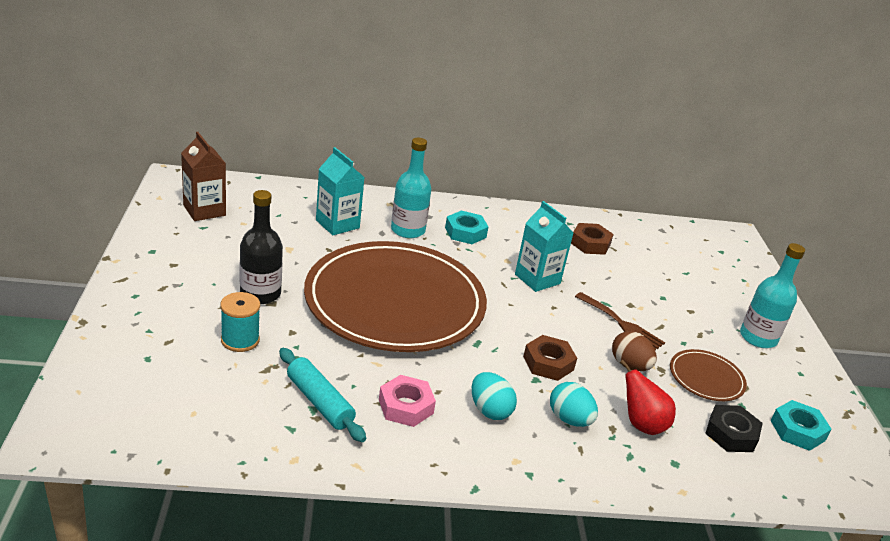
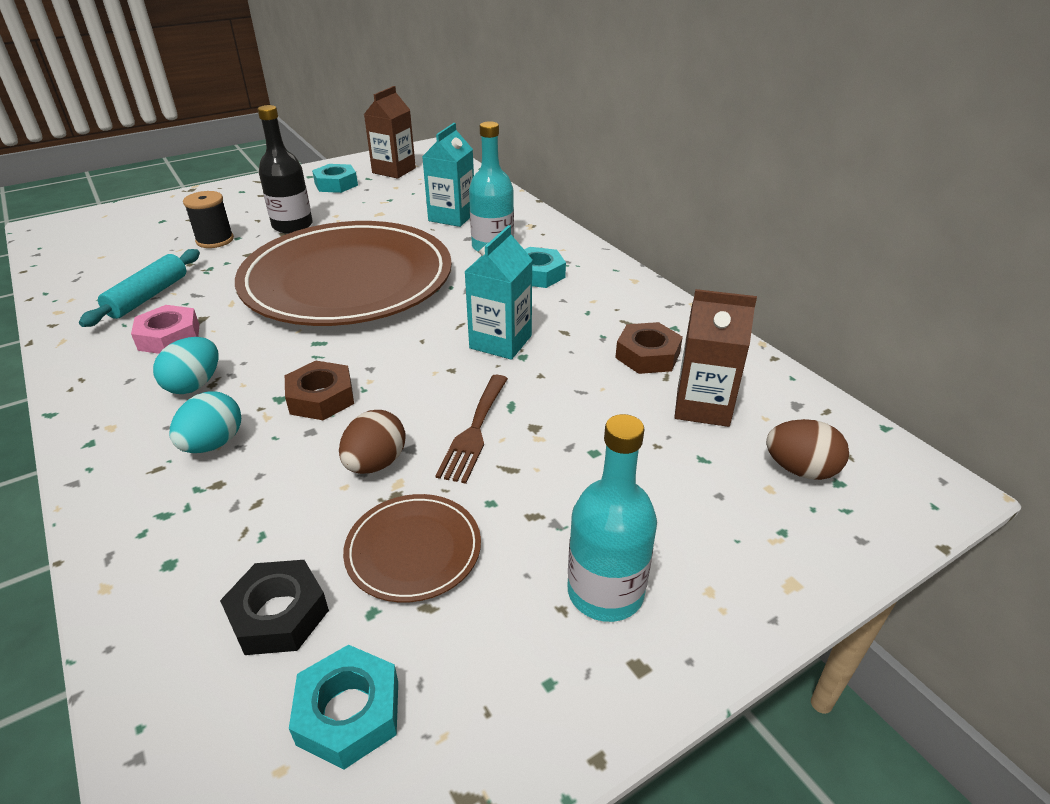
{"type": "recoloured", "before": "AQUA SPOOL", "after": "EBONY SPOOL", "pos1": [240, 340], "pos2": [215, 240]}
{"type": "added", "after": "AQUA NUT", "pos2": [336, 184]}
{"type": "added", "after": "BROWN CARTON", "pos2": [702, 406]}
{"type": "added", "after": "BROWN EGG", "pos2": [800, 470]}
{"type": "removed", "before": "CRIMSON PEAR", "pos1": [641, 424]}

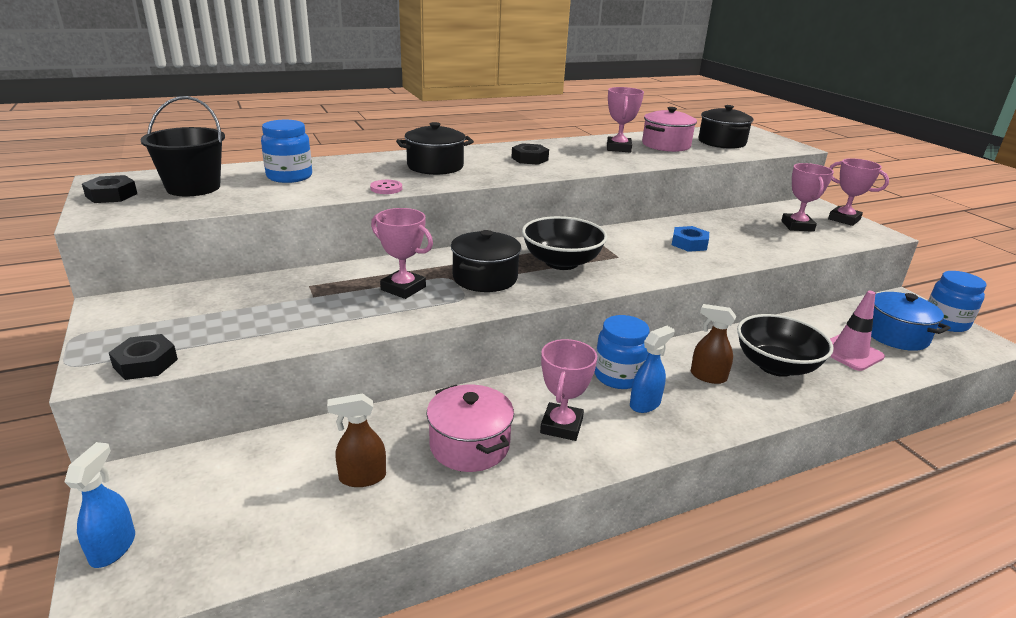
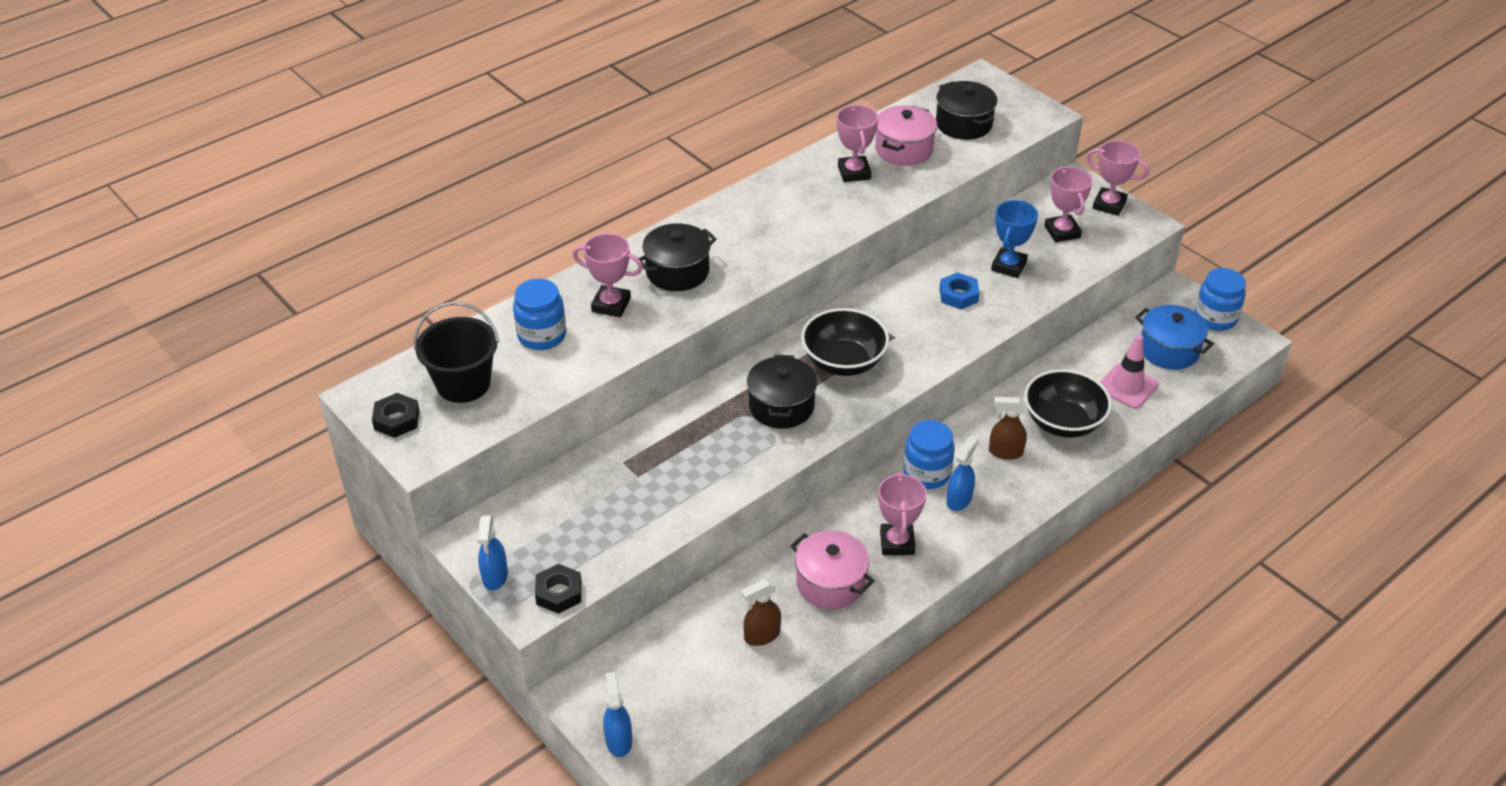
{"type": "added", "after": "COBALT SPRAY CLEANER", "pos2": [495, 576]}
{"type": "moved", "before": "PINK AWARD CUP", "pos1": [403, 288], "pos2": [611, 305]}
{"type": "added", "after": "COBALT AWARD CUP", "pos2": [1008, 266]}
{"type": "removed", "before": "PINK SEWING BUTTON", "pos1": [386, 188]}
{"type": "removed", "before": "EBONY NUT", "pos1": [529, 159]}

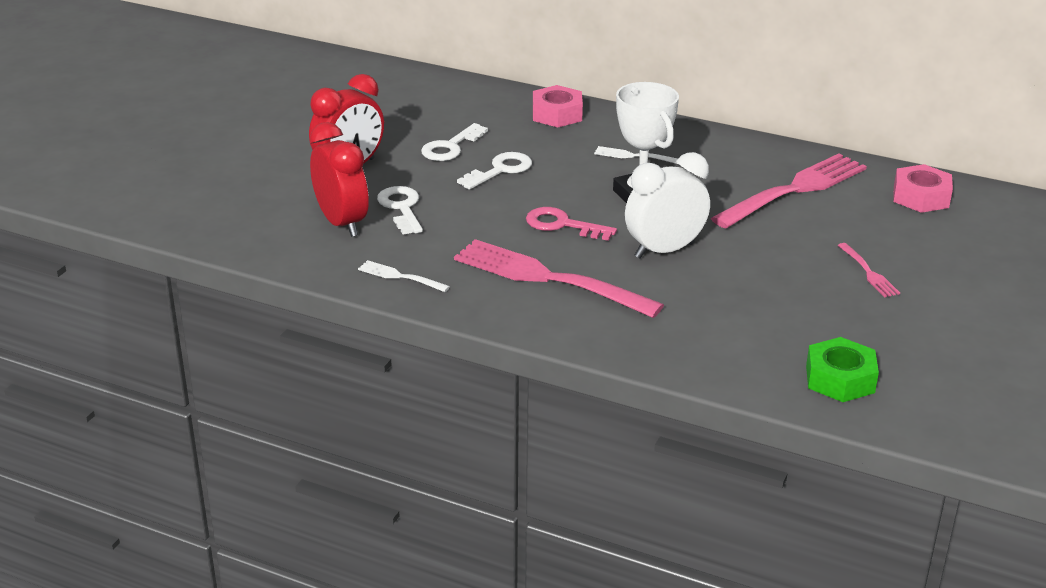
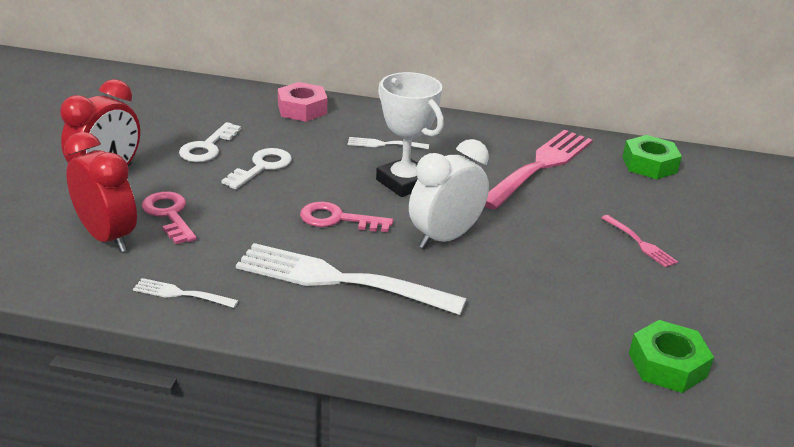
{"type": "recoloured", "before": "PURE WHITE DOOR KEY", "after": "PINK DOOR KEY", "pos1": [401, 208], "pos2": [169, 215]}
{"type": "recoloured", "before": "PINK TABLE FORK", "after": "PURE WHITE TABLE FORK", "pos1": [550, 279], "pos2": [341, 280]}
{"type": "recoloured", "before": "PINK NUT", "after": "EMERALD NUT", "pos1": [921, 197], "pos2": [649, 165]}

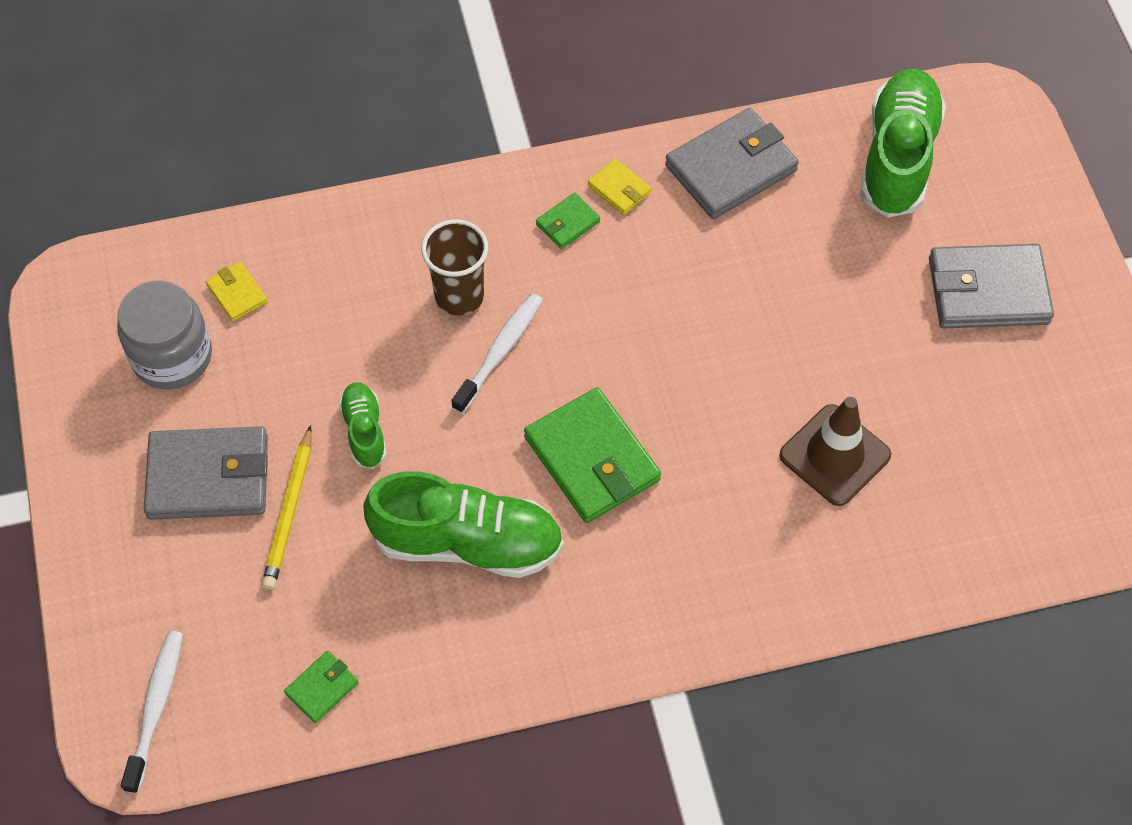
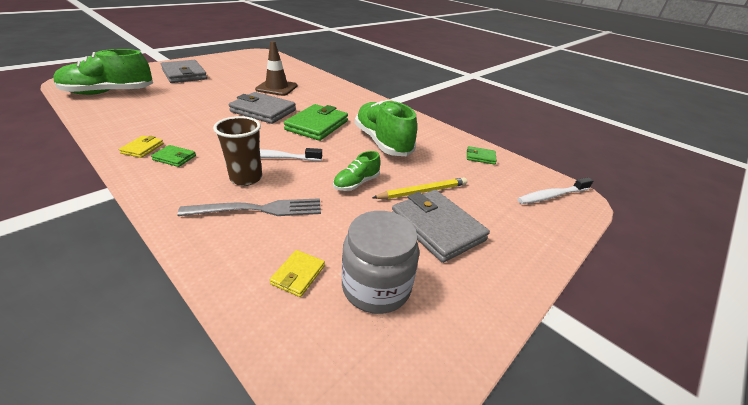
{"type": "added", "after": "ASH-GREY TABLE FORK", "pos2": [260, 209]}
{"type": "moved", "before": "ASH-GREY WALLET", "pos1": [731, 168], "pos2": [263, 111]}

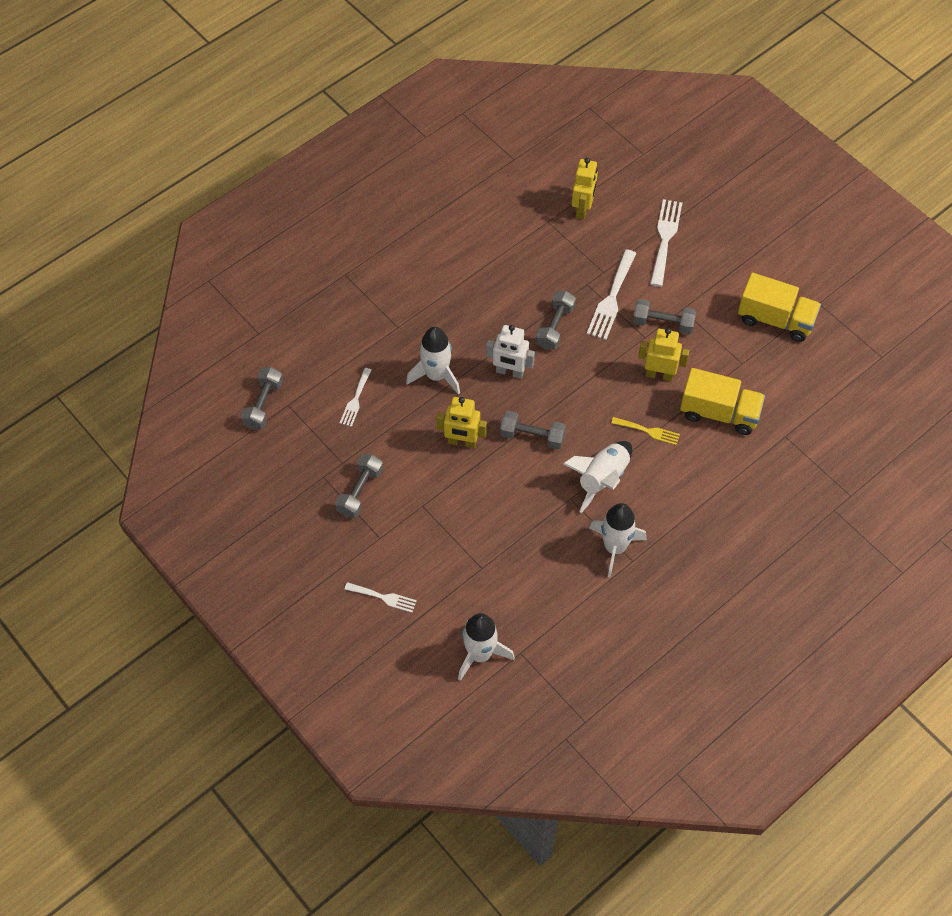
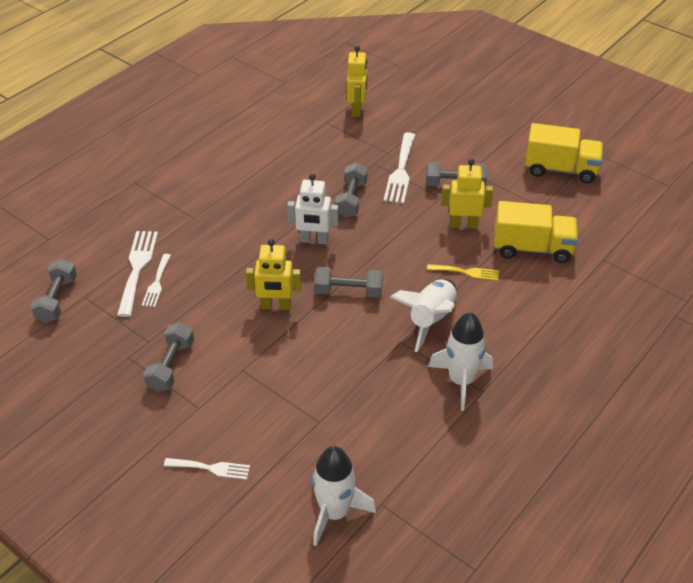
{"type": "moved", "before": "PURE WHITE TABLE FORK", "pos1": [665, 238], "pos2": [137, 268]}
{"type": "removed", "before": "PURE WHITE ROCKET", "pos1": [436, 375]}

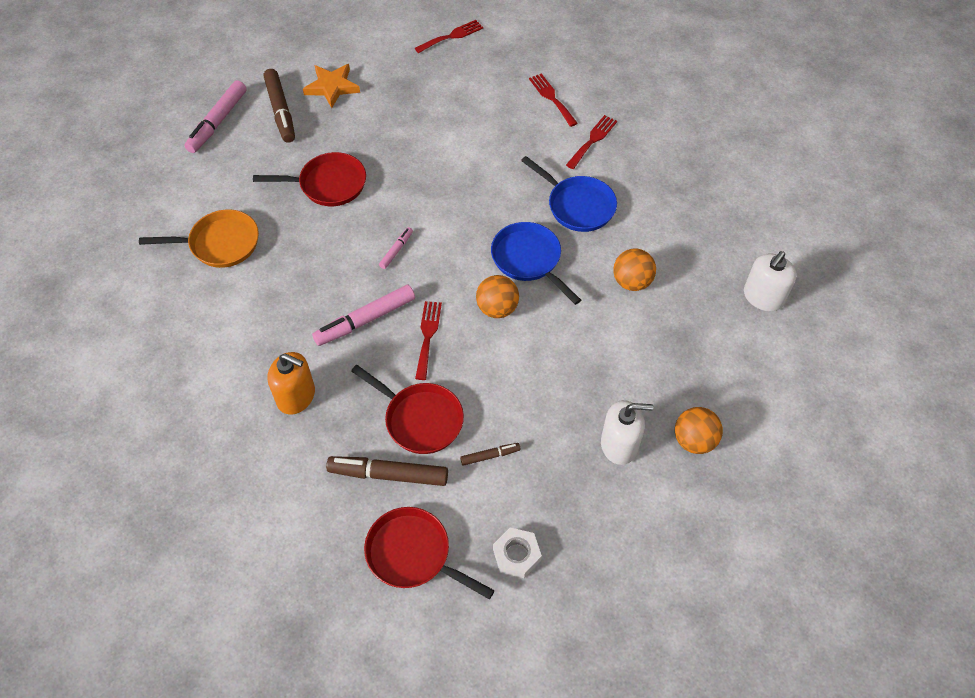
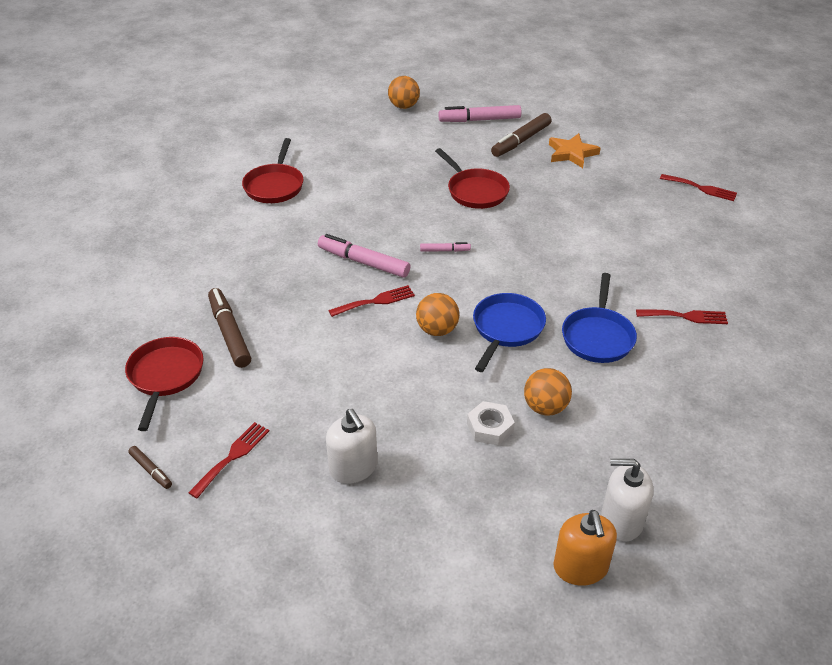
{"type": "moved", "before": "BROWN MARKER PEN", "pos1": [490, 456], "pos2": [151, 470]}
{"type": "moved", "before": "CRIMSON TABLE FORK", "pos1": [551, 98], "pos2": [232, 457]}
{"type": "moved", "before": "CRIMSON SKILLET", "pos1": [420, 419], "pos2": [275, 185]}
{"type": "moved", "before": "ORANGE BALL", "pos1": [694, 440], "pos2": [404, 106]}
{"type": "moved", "before": "PURE WHITE NUT", "pos1": [516, 555], "pos2": [490, 427]}
{"type": "moved", "before": "ORANGE SOAP PUMP", "pos1": [296, 396], "pos2": [580, 567]}
{"type": "removed", "before": "ORANGE SKILLET", "pos1": [220, 244]}

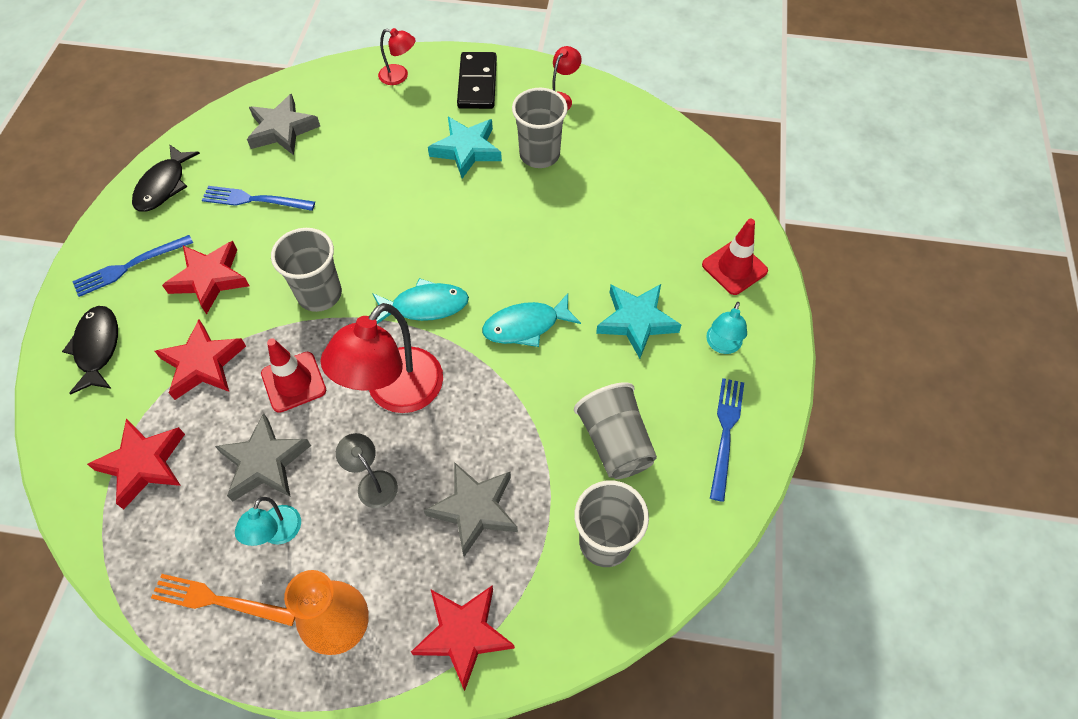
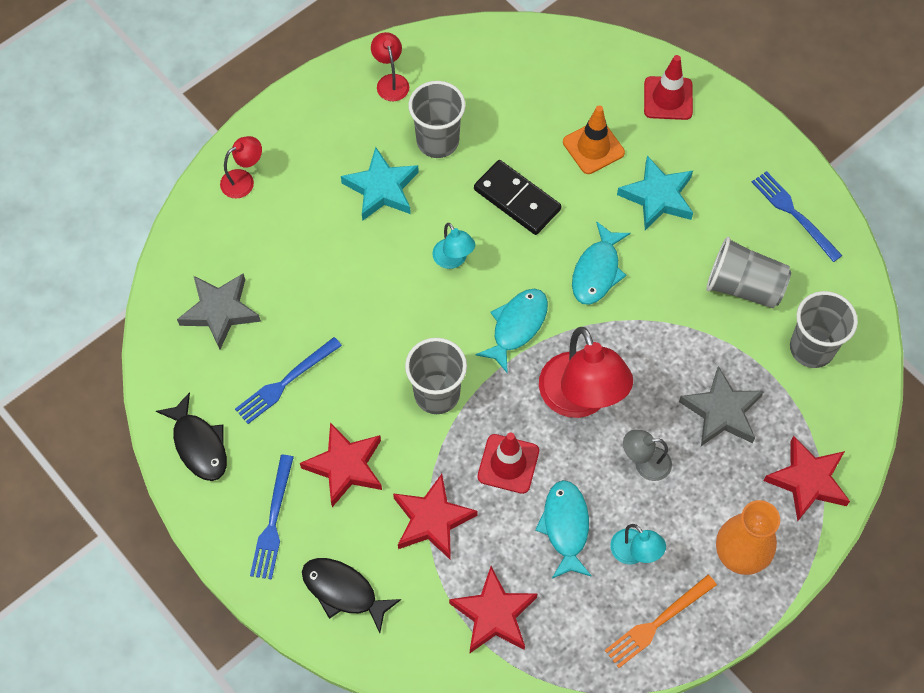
{"type": "moved", "before": "AQUA LAMP", "pos1": [722, 345], "pos2": [453, 260]}
{"type": "moved", "before": "EBONY DOMINO", "pos1": [477, 83], "pos2": [517, 199]}
{"type": "replaced", "before": "ASH-GREY STAR SHAPE", "after": "AQUA FISH FIGURE", "pos1": [264, 462], "pos2": [565, 527]}
{"type": "added", "after": "ORANGE ROAD CONE", "pos2": [593, 147]}

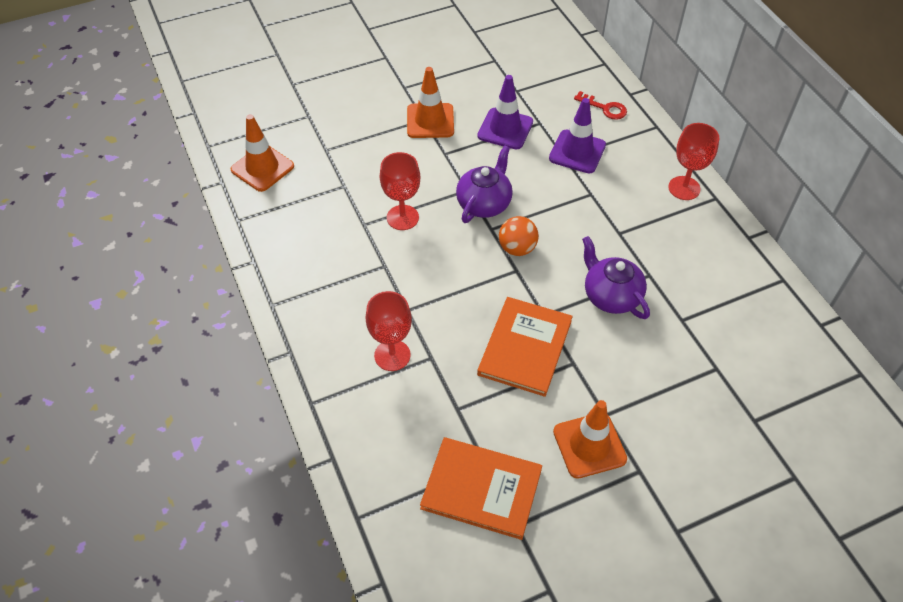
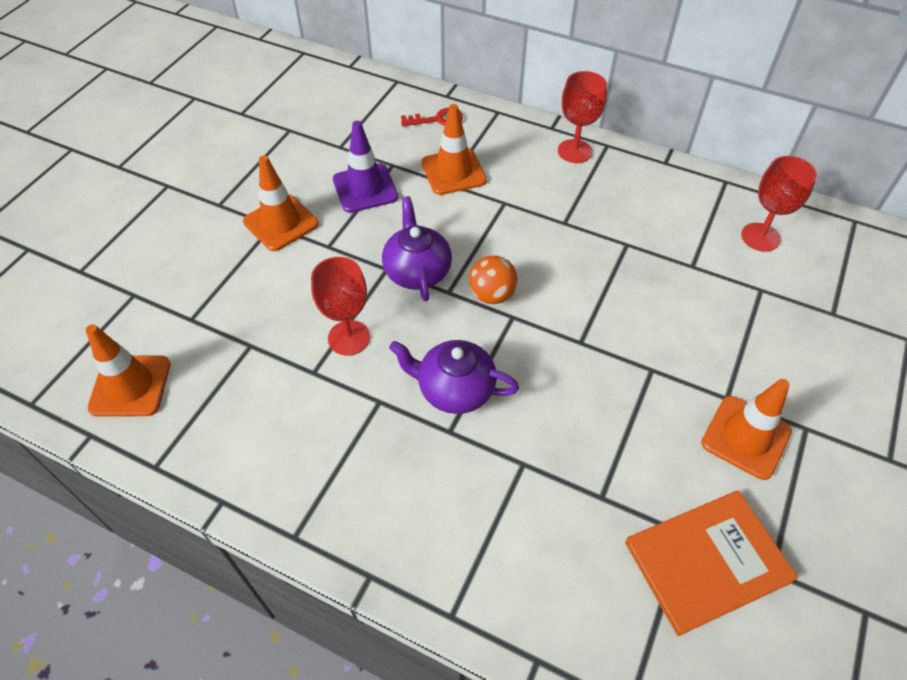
{"type": "moved", "before": "VIOLET CHINA TEAPOT", "pos1": [611, 296], "pos2": [454, 389]}
{"type": "recoloured", "before": "VIOLET ROAD CONE", "after": "ORANGE ROAD CONE", "pos1": [577, 152], "pos2": [453, 172]}
{"type": "moved", "before": "CRIMSON CHALICE", "pos1": [392, 355], "pos2": [760, 237]}
{"type": "removed", "before": "ORANGE BOOK", "pos1": [525, 347]}

